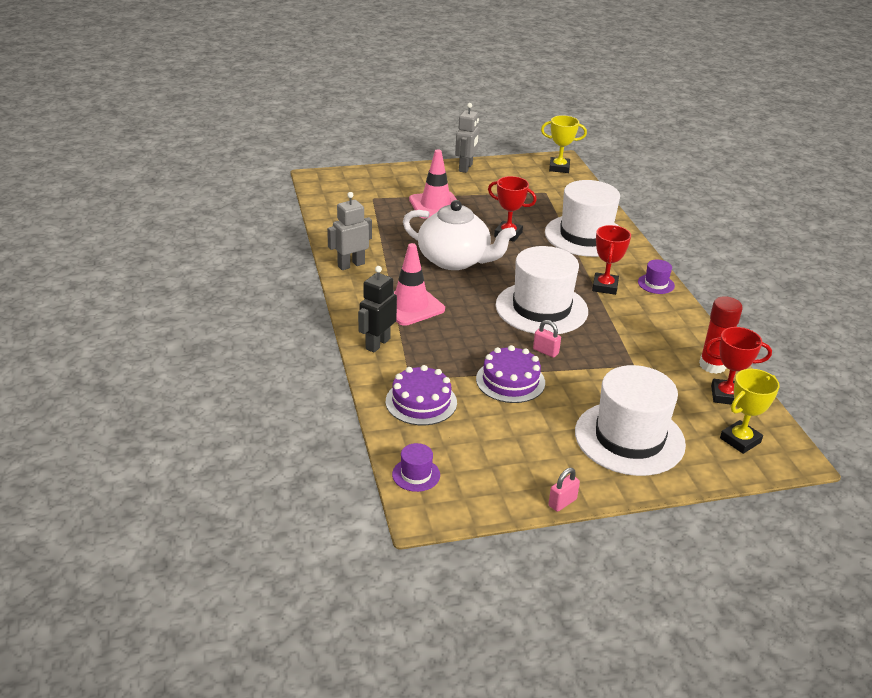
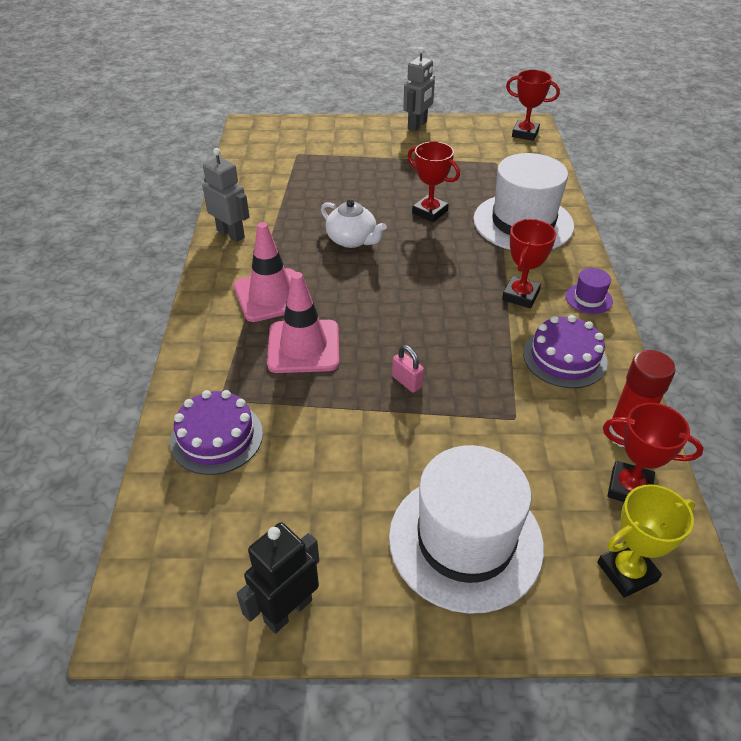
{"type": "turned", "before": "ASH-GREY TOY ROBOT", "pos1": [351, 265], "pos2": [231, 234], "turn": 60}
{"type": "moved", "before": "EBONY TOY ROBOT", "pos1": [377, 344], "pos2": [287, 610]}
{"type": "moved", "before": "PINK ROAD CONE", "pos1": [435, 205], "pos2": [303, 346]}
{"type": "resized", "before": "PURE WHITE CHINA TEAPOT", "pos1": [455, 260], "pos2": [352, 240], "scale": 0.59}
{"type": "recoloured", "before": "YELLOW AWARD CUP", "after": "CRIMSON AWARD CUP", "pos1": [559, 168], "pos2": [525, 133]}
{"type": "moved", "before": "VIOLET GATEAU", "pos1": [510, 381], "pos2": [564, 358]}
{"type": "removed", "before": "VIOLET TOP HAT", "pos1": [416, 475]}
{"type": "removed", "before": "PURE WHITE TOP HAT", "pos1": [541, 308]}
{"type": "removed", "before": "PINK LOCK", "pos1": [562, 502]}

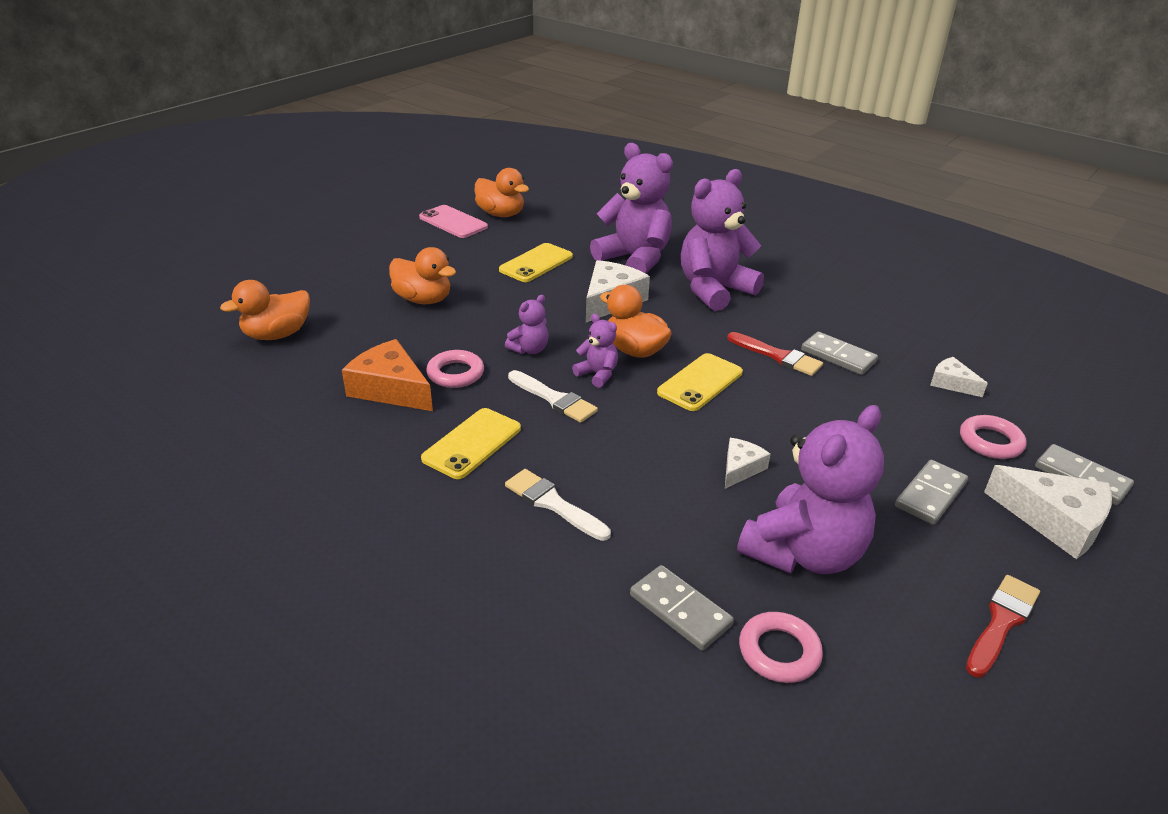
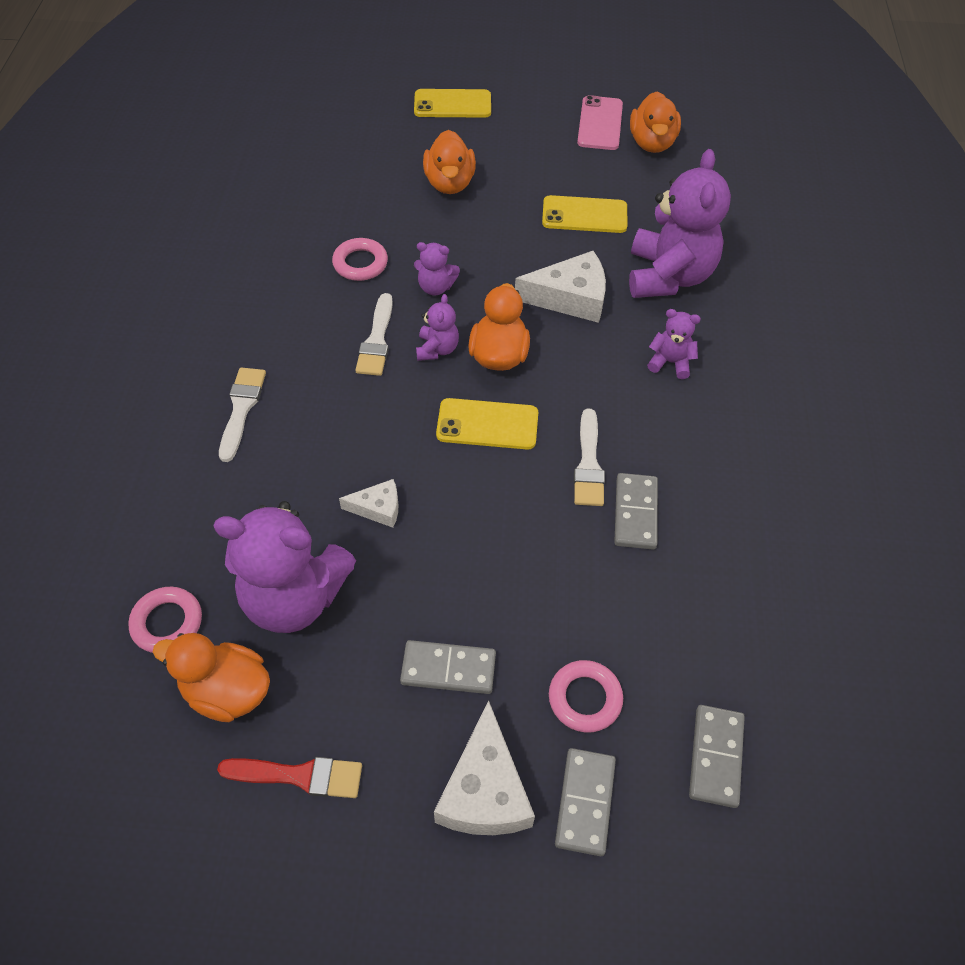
{"type": "moved", "before": "ORANGE TOY DUCK", "pos1": [277, 335], "pos2": [227, 691]}
{"type": "moved", "before": "YELLOW PHONE", "pos1": [472, 443], "pos2": [452, 104]}
{"type": "recoloured", "before": "CRIMSON PAINTBRUSH", "after": "PURE WHITE PAINTBRUSH", "pos1": [778, 356], "pos2": [588, 464]}
{"type": "resized", "before": "VIOLET STUFFED BEAR", "pos1": [714, 290], "pos2": [670, 362], "scale": 0.46}
{"type": "moved", "before": "ASH-GREY DOMINO", "pos1": [680, 610], "pos2": [715, 757]}
{"type": "removed", "before": "ORANGE CHEESE WEDGE", "pos1": [390, 389]}
{"type": "removed", "before": "PURE WHITE CHEESE WEDGE", "pos1": [951, 383]}

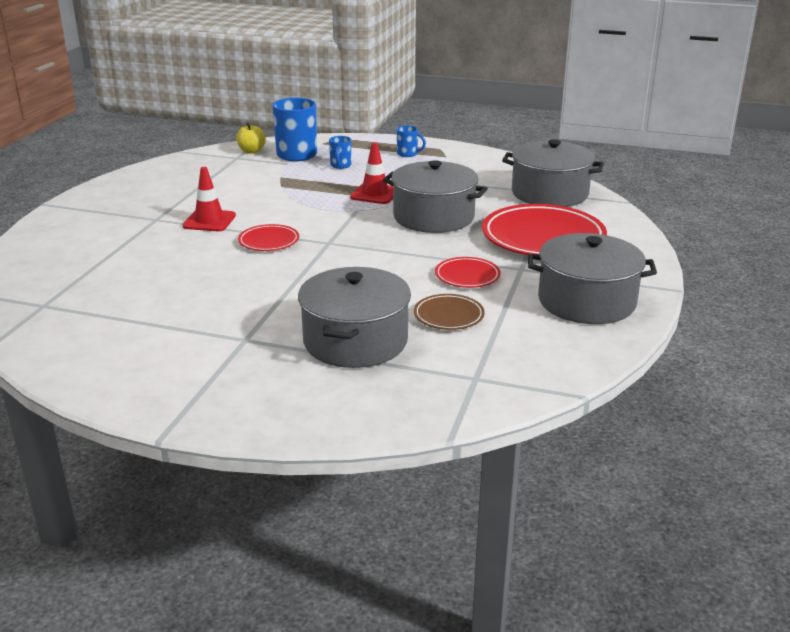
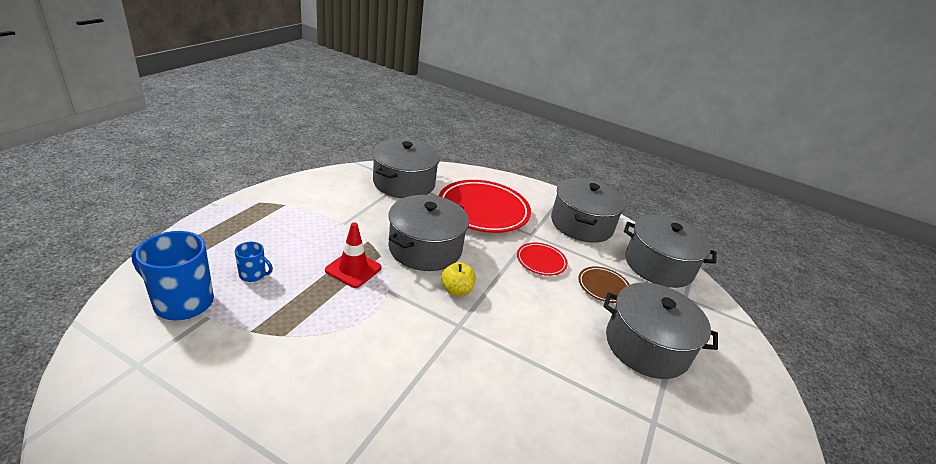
{"type": "moved", "before": "YELLOW APPLE FRUIT", "pos1": [251, 151], "pos2": [456, 290]}
{"type": "added", "after": "ASH-GREY COOKING POT", "pos2": [658, 265]}
{"type": "removed", "before": "CRIMSON ROAD CONE", "pos1": [209, 221]}
{"type": "removed", "before": "CRIMSON PLATE", "pos1": [269, 241]}
{"type": "removed", "before": "COBALT MUG", "pos1": [408, 154]}

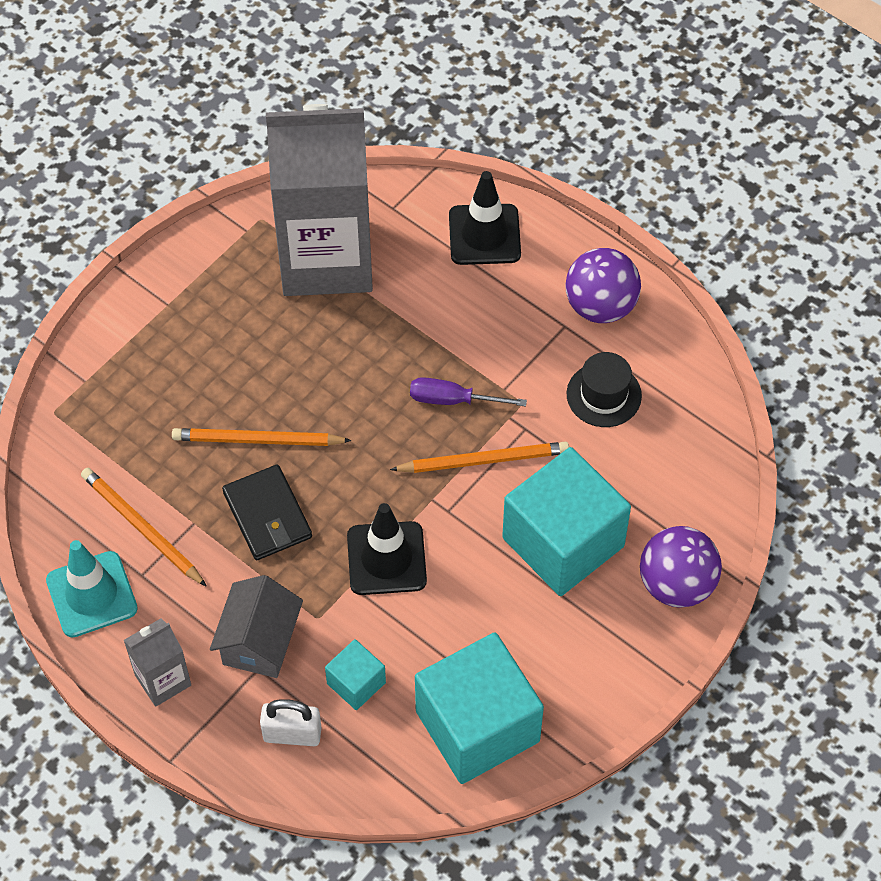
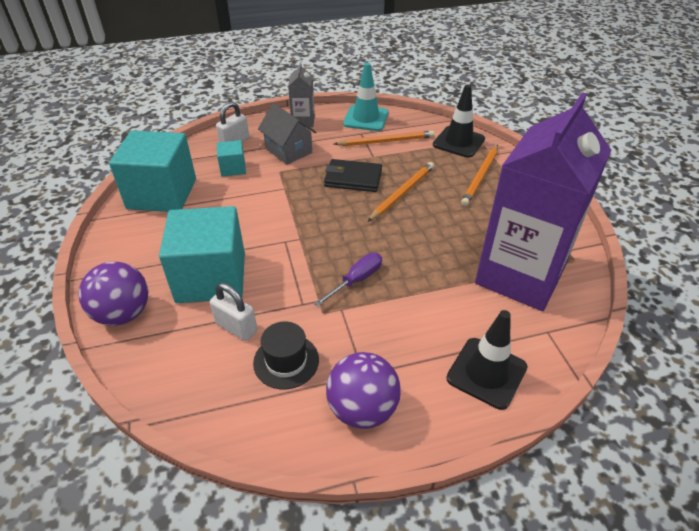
{"type": "added", "after": "PURE WHITE LOCK", "pos2": [236, 327]}
{"type": "moved", "before": "EBONY ROAD CONE", "pos1": [386, 558], "pos2": [458, 142]}
{"type": "moved", "before": "ORANGE LEAD PENCIL", "pos1": [483, 460], "pos2": [480, 177]}
{"type": "recoloured", "before": "ASH-GREY CARTON", "after": "VIOLET CARTON", "pos1": [326, 258], "pos2": [520, 275]}

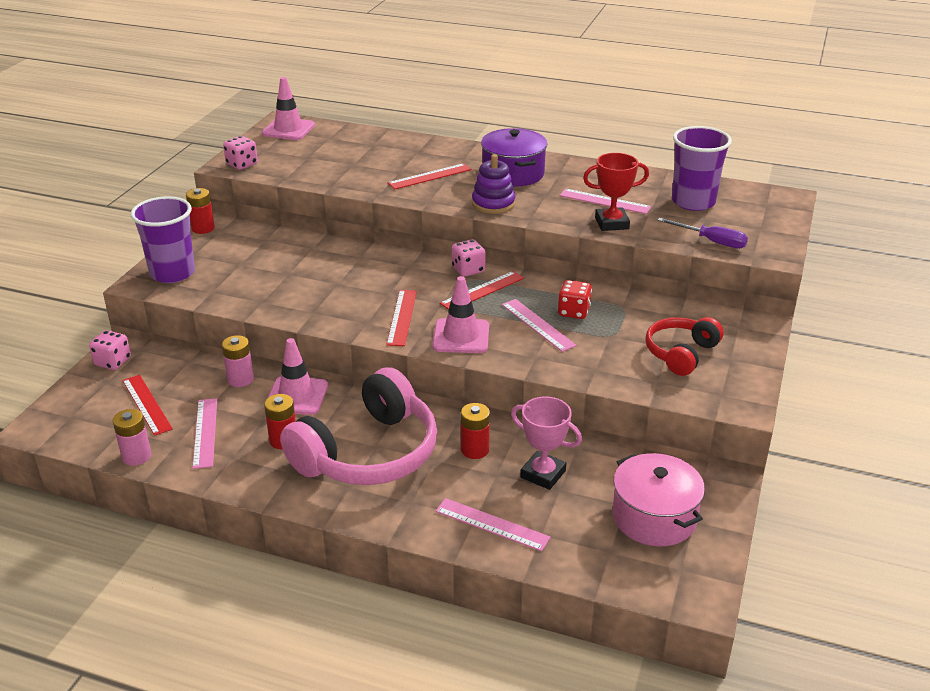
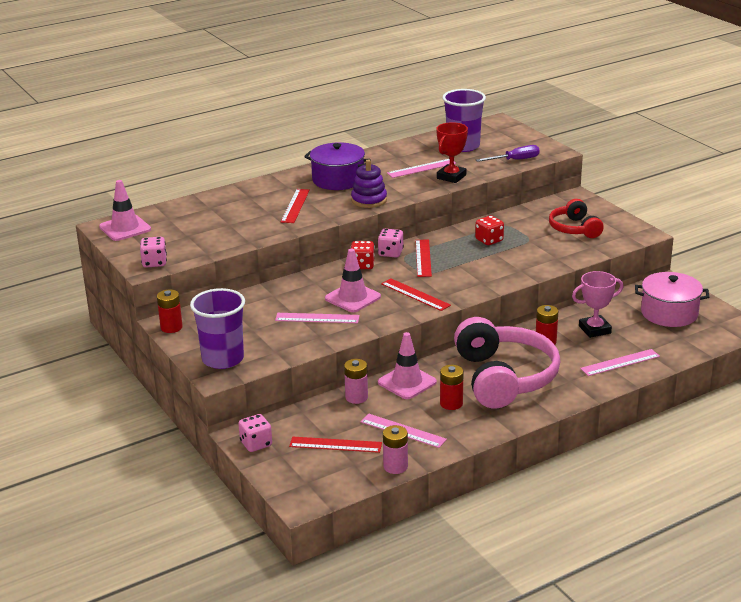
{"type": "moved", "before": "PINK STRAIGHTEDGE", "pos1": [538, 325], "pos2": [317, 318]}
{"type": "moved", "before": "PINK ROAD CONE", "pos1": [461, 336], "pos2": [352, 298]}
{"type": "added", "after": "CRIMSON DICE", "pos2": [362, 265]}

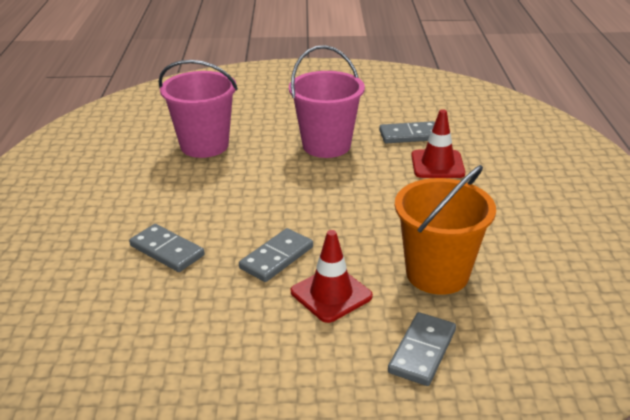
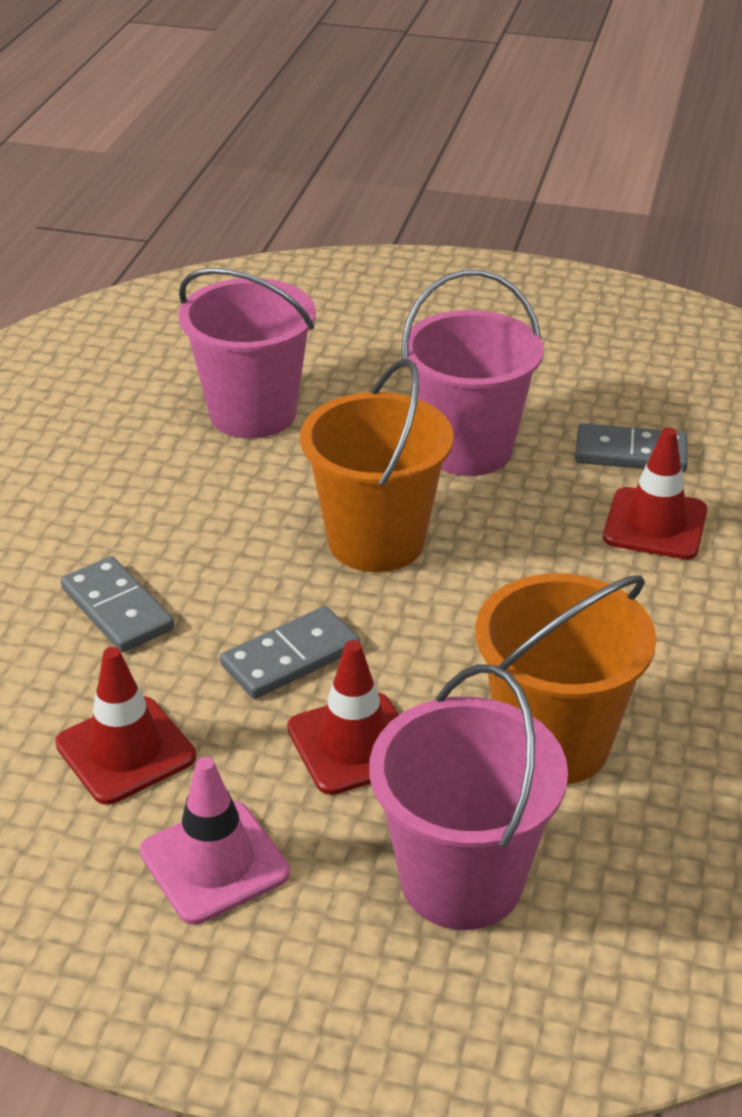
{"type": "added", "after": "CRIMSON ROAD CONE", "pos2": [125, 750]}
{"type": "added", "after": "PINK ROAD CONE", "pos2": [214, 862]}
{"type": "added", "after": "ORANGE SAND BUCKET", "pos2": [376, 541]}
{"type": "replaced", "before": "ASH-GREY DOMINO", "after": "PINK SAND BUCKET", "pos1": [422, 351], "pos2": [461, 880]}

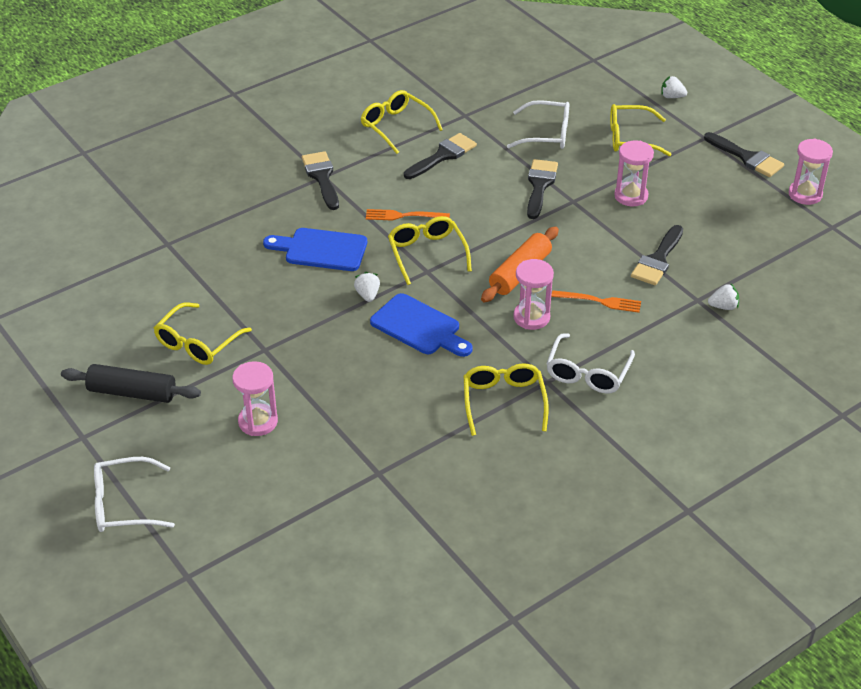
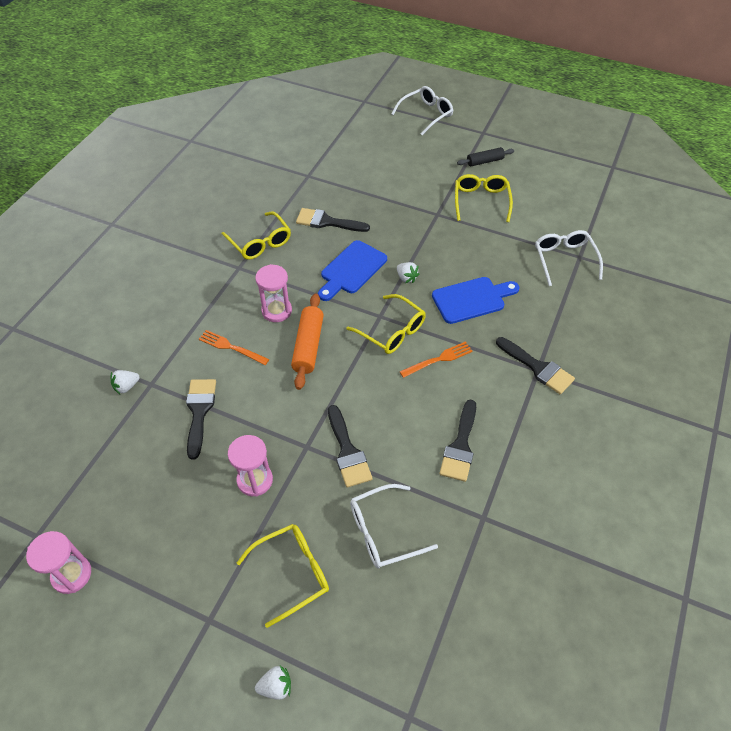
{"type": "turned", "before": "ORANGE TABLE FORK", "pos1": [600, 301], "pos2": [231, 347], "turn": 45}
{"type": "moved", "before": "EBONY PAINTBRUSH", "pos1": [747, 157], "pos2": [327, 222]}
{"type": "turned", "before": "COBALT BREAD BOARD", "pos1": [419, 327], "pos2": [352, 270], "turn": -60}
{"type": "resized", "before": "EBONY ROLLING PIN", "pos1": [132, 392], "pos2": [485, 161], "scale": 0.65}
{"type": "moved", "before": "PURE WHITE SPECTACLES", "pos1": [587, 373], "pos2": [564, 260]}
{"type": "removed", "before": "PINK HOURGLASS", "pos1": [258, 422]}
{"type": "removed", "before": "YELLOW SPECTACLES", "pos1": [396, 126]}

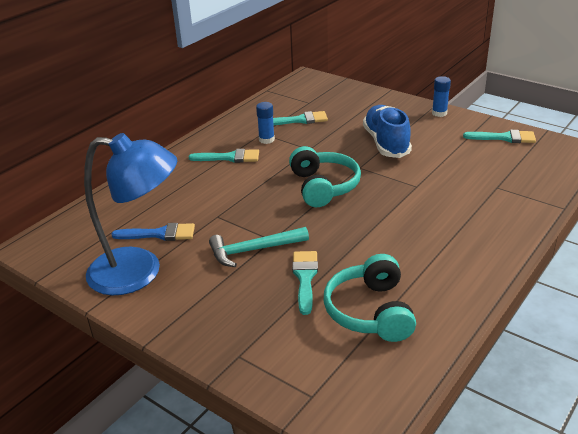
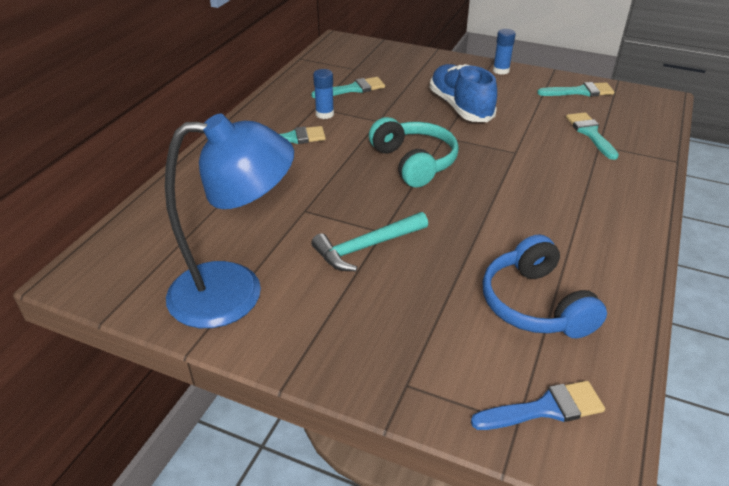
{"type": "moved", "before": "COBALT PAINTBRUSH", "pos1": [160, 234], "pos2": [545, 408]}
{"type": "recoloured", "before": "AQUA HEADSET", "after": "COBALT HEADSET", "pos1": [370, 311], "pos2": [535, 304]}
{"type": "moved", "before": "AQUA PAINTBRUSH", "pos1": [305, 277], "pos2": [590, 133]}

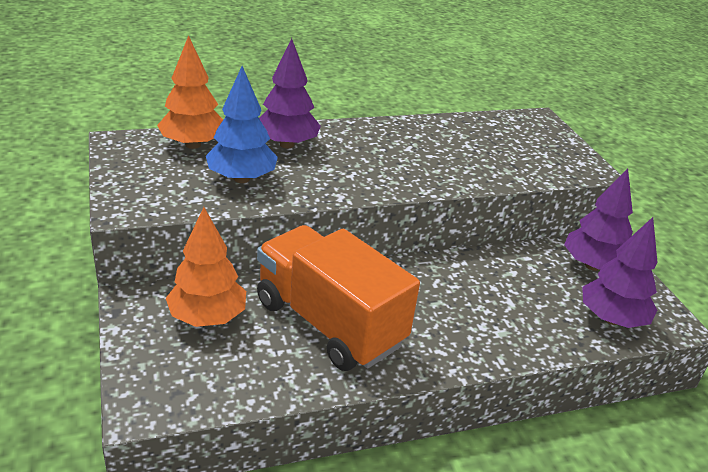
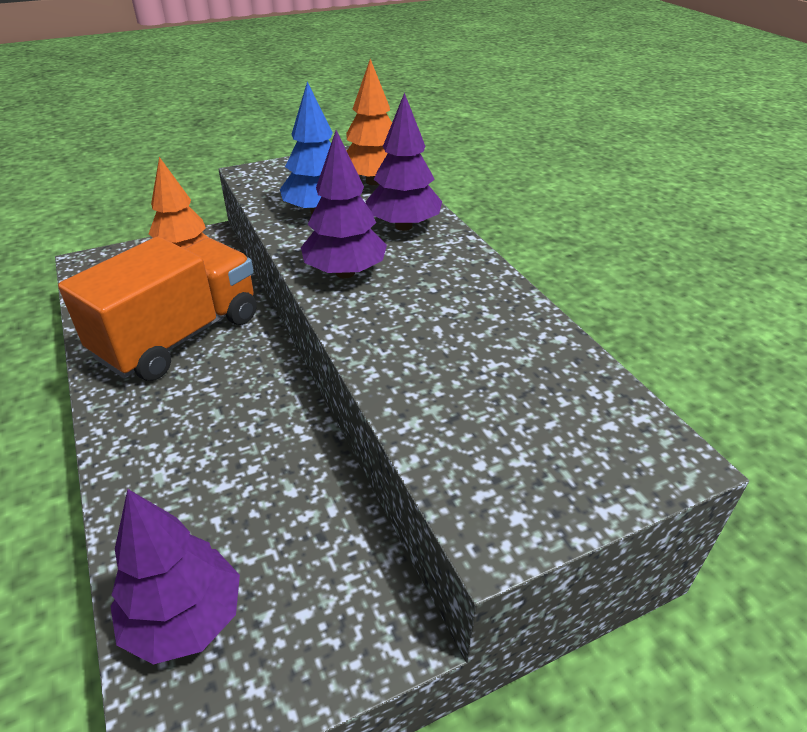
{"type": "moved", "before": "VIOLET TREE", "pos1": [592, 265], "pos2": [345, 273]}

